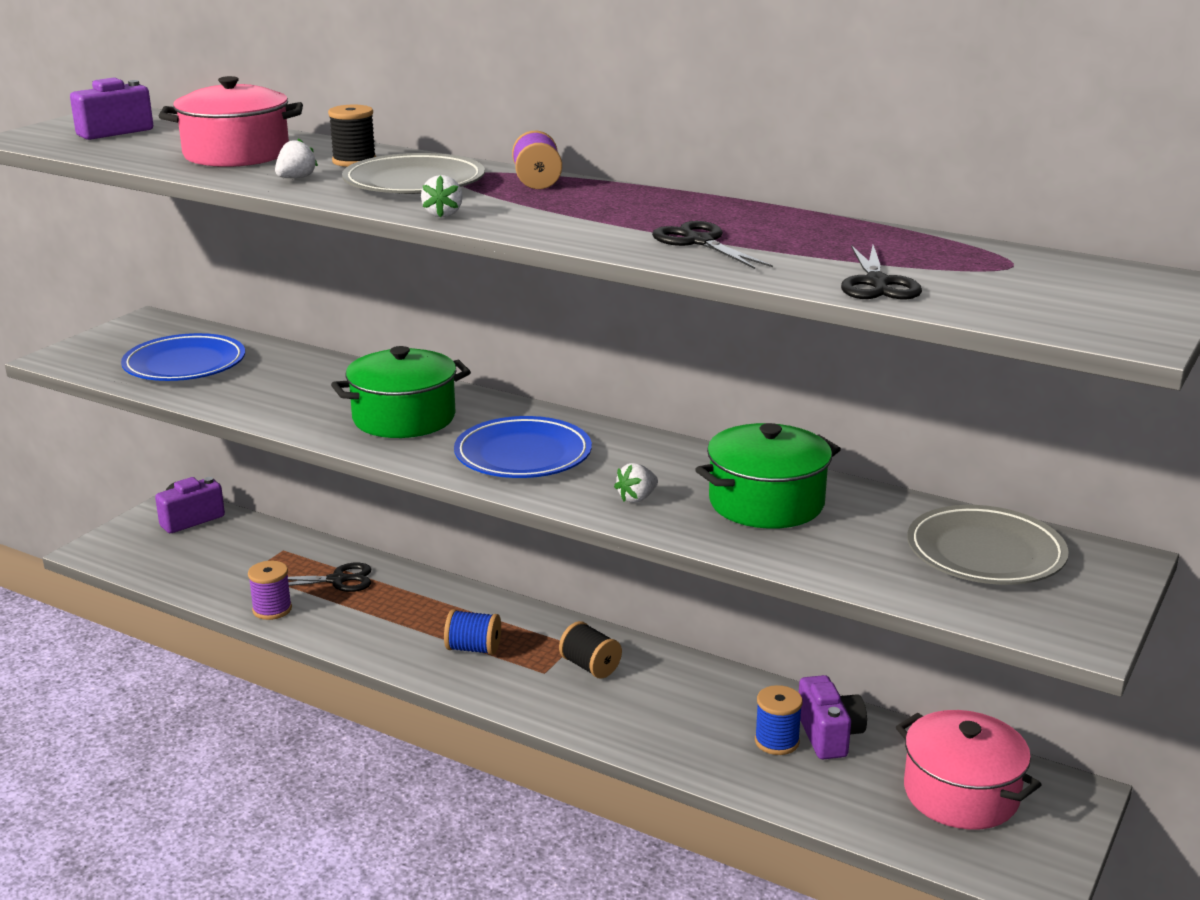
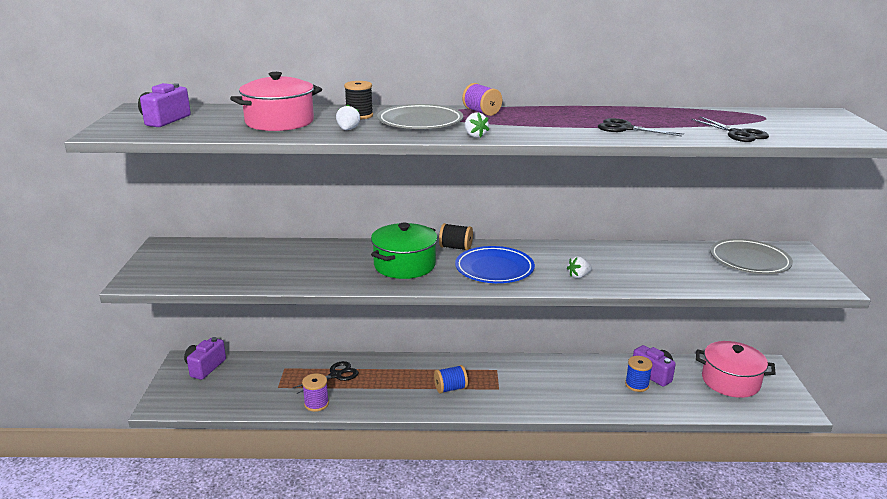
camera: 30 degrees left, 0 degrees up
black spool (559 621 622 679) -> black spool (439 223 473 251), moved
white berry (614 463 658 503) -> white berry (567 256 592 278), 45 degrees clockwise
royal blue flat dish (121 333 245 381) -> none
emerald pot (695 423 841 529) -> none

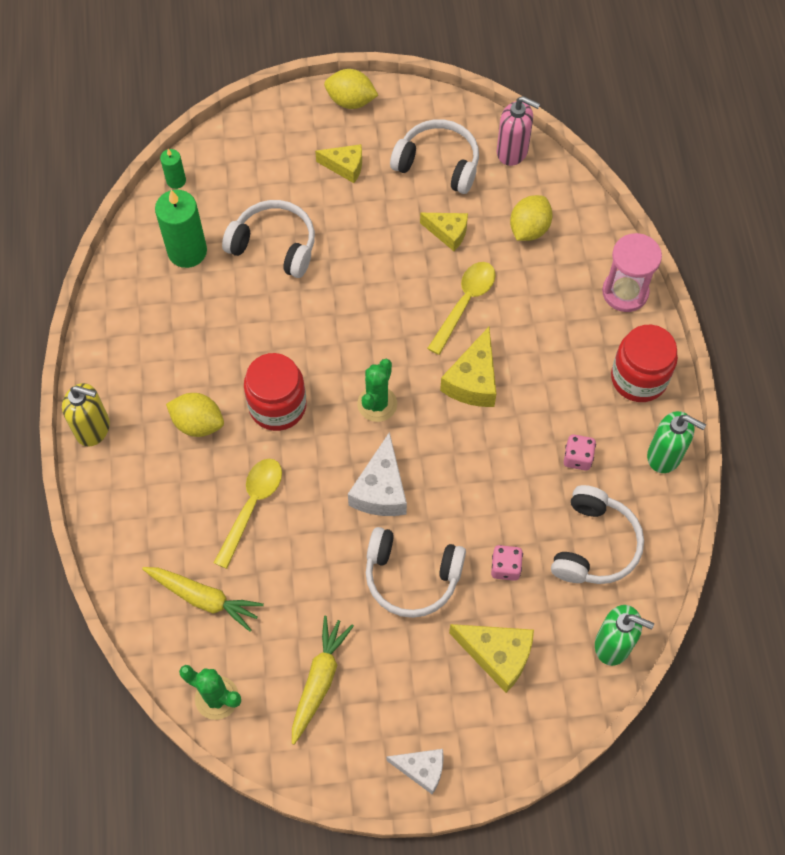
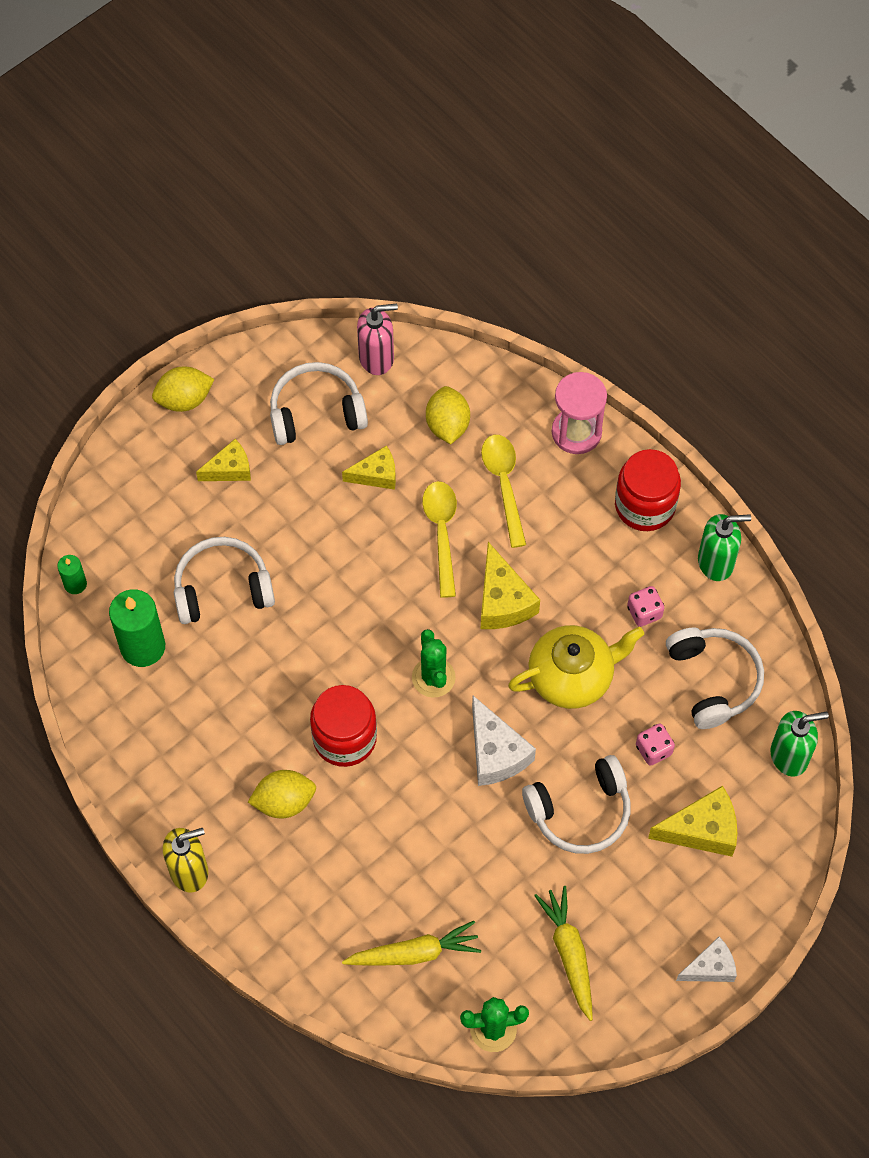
camera: 35 degrees left, 0 degrees up
golden tablespoon (214 459 282 569) -> golden tablespoon (481 435 526 548), moved
none -> golden teapot (508 625 644 709)

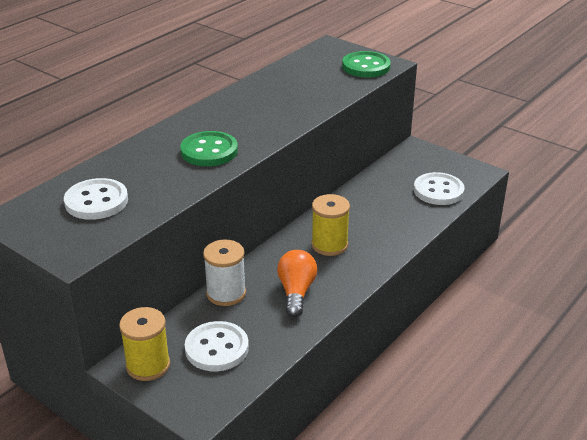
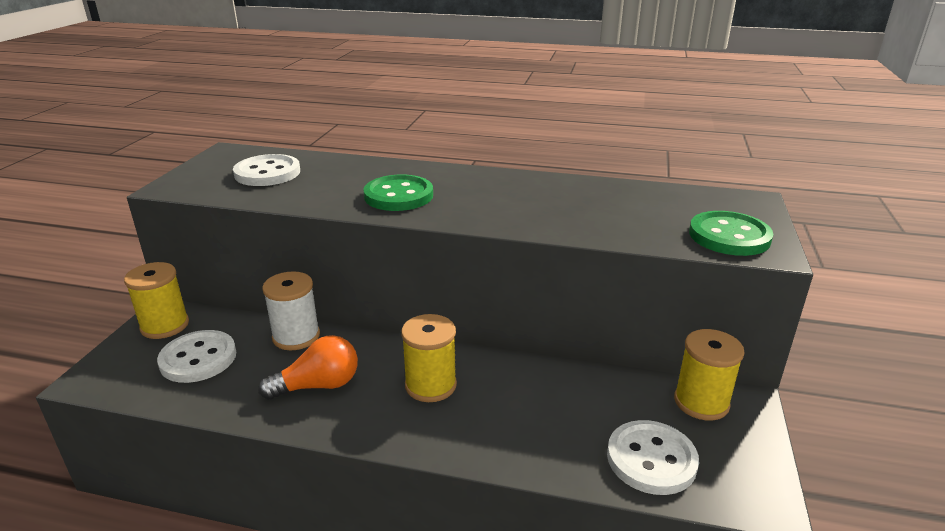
camera: 65 degrees right, 5 degrees down
none -> golden spool (674 329 745 420)

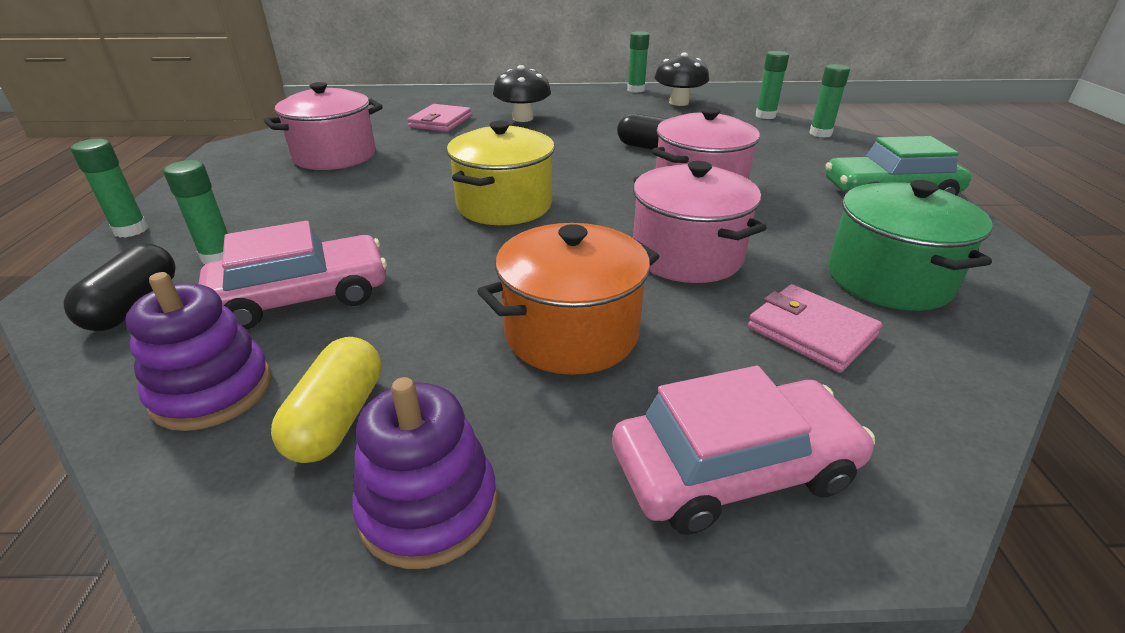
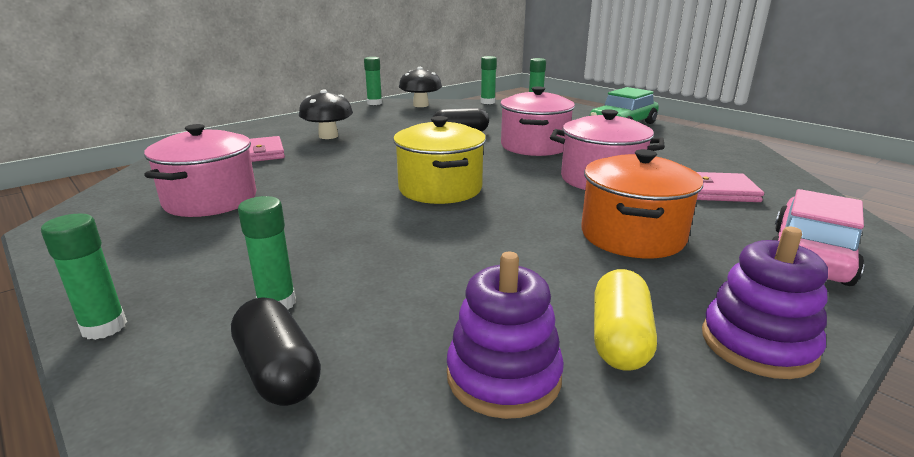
camera: 40 degrees left, 10 degrees down
golden pill shape (271 337 381 463) -> golden pill shape (594 269 657 371), 45 degrees clockwise
rosy automobile (199 221 387 330) -> none
emerald pot (828 180 993 311) -> none

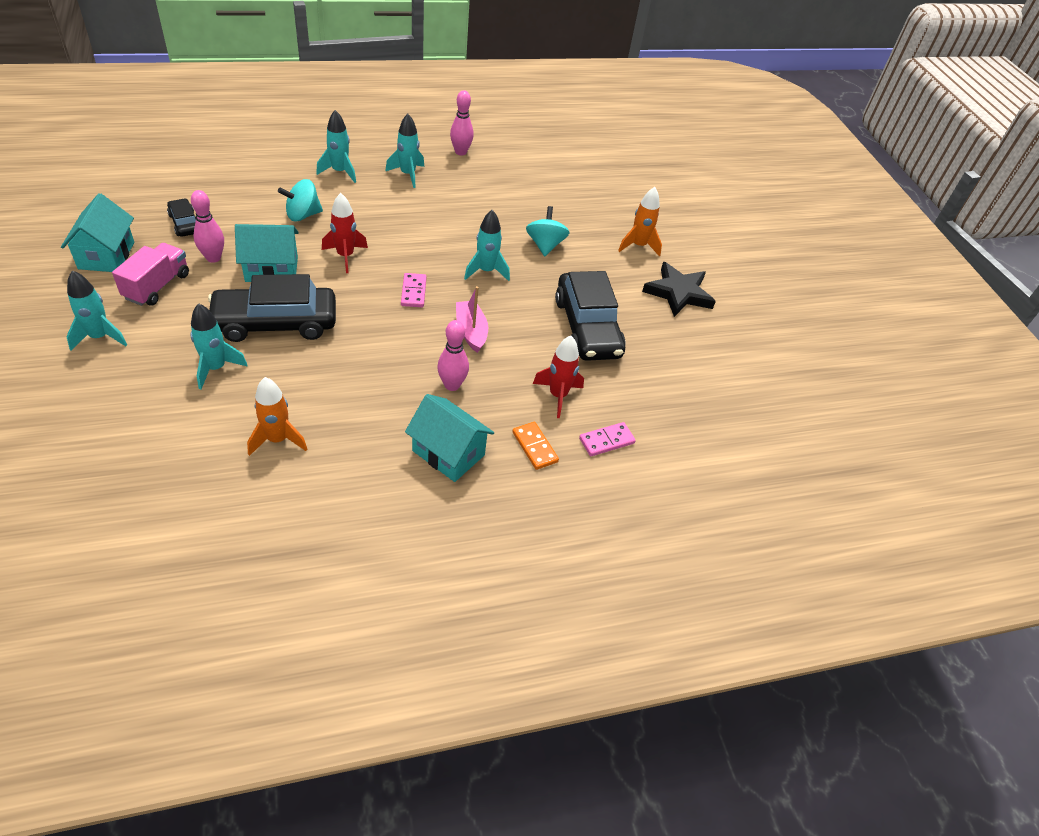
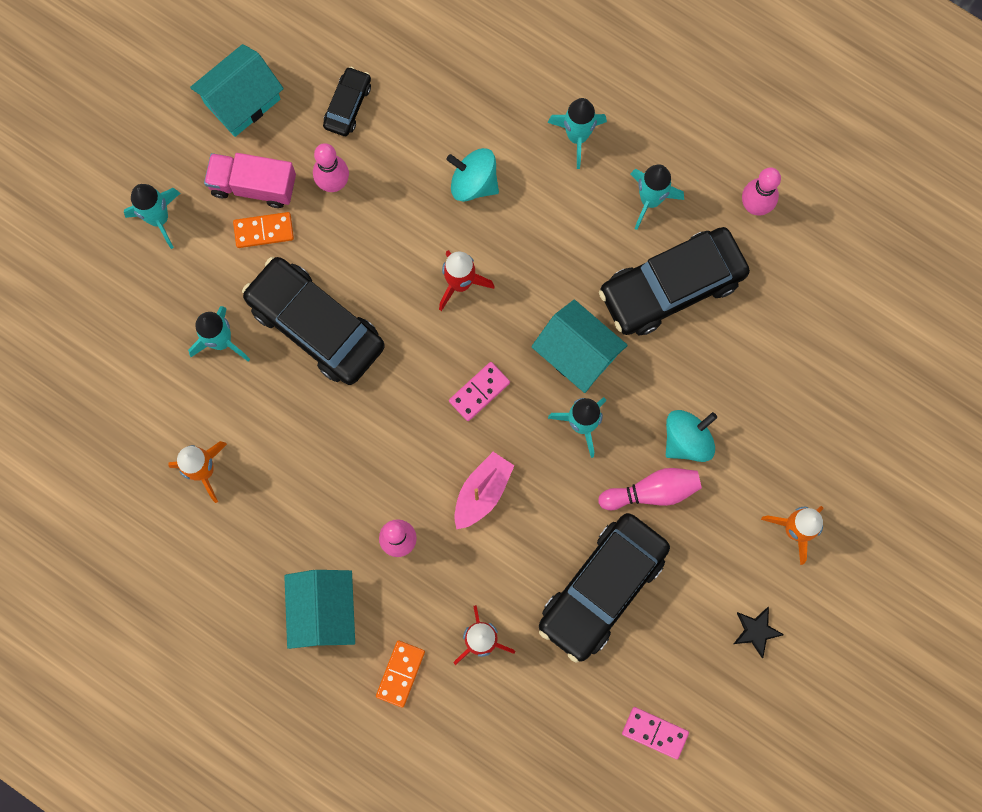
camera: 55 degrees right, 30 degrees up
rosy truck (112 243 189 306) -> rosy truck (204 153 296 208), 150 degrees counterclockwise
none -> orange-coloured domino (233 212 294 248)
aqua cottage (235 224 299 282) -> aqua cottage (531 299 628 393), moved
none -> rosy bowling pin (598 468 702 510)
none -> black automobile (599 227 750 336)
rosy domino (579 422 636 456) -> rosy domino (622 707 689 759), moved
black star (642 262 716 317) -> black star (734 607 784 658), x0.51

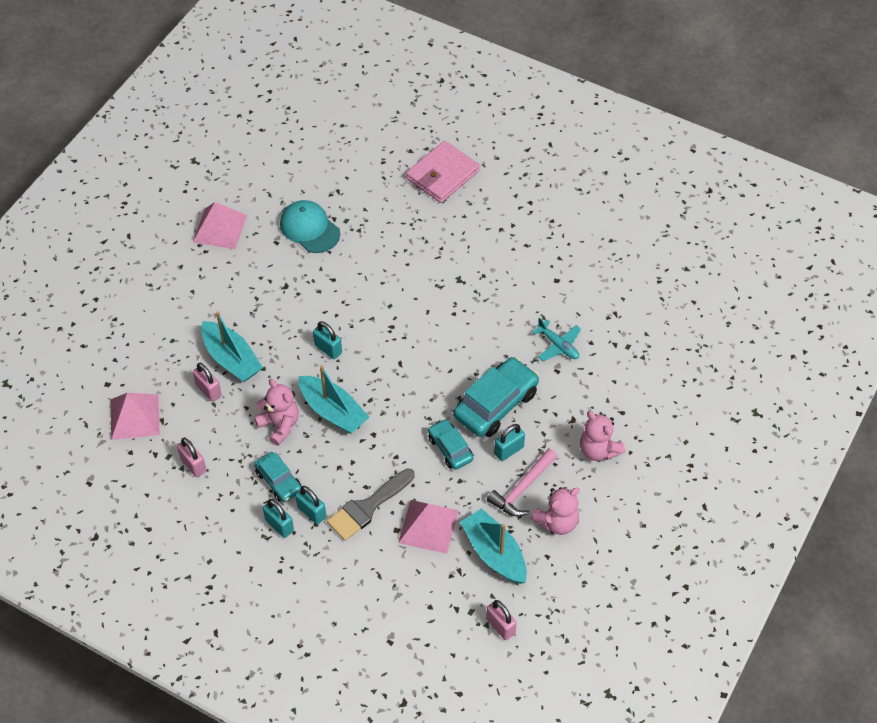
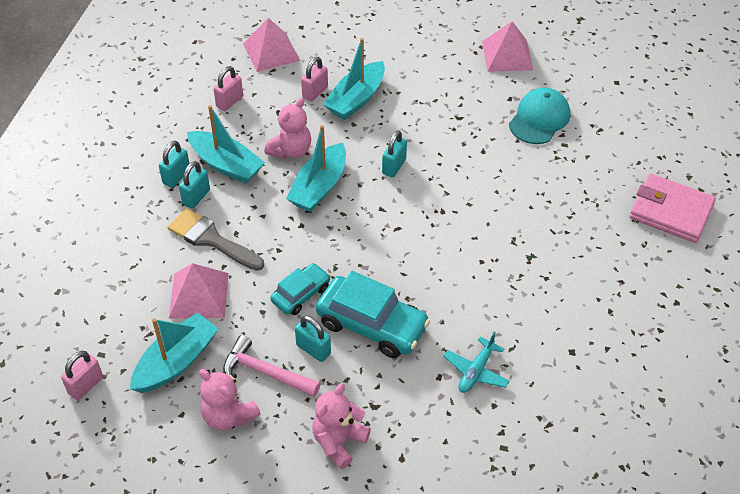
camera: 75 degrees right, 5 degrees down
aqua automobile (254 452 302 502) -> aqua boat (187 105 265 184)

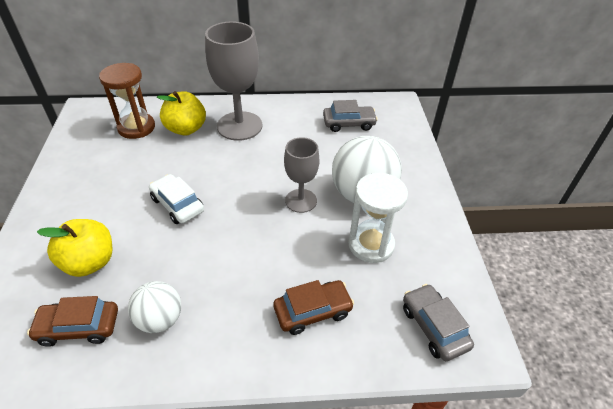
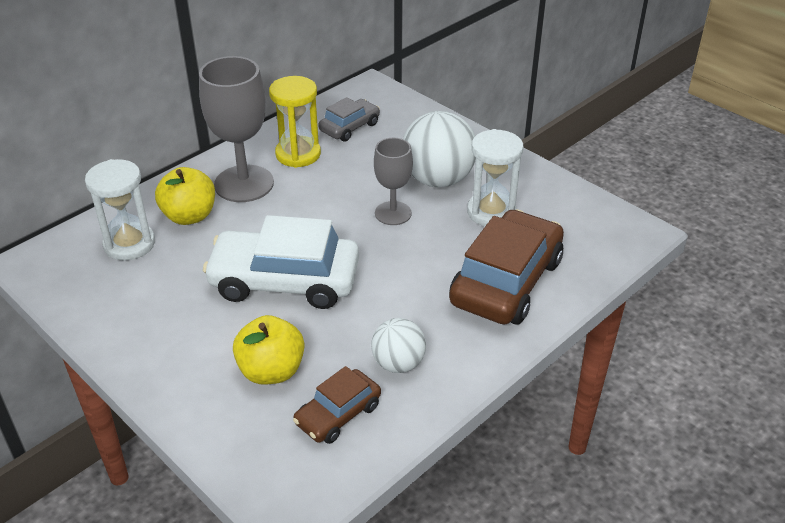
camera: 40 degrees left, 5 degrees down
russet hourglass (99 63 155 139) -> white hourglass (85 159 155 260)
white automobile (149 174 204 224) -> white automobile (203 215 359 309), x1.89
none -> golden hourglass (269 76 321 168)
russet automobile (273 280 354 335) -> russet automobile (449 209 564 325), x1.89
ash-grey automobile (403 284 474 361) -> none

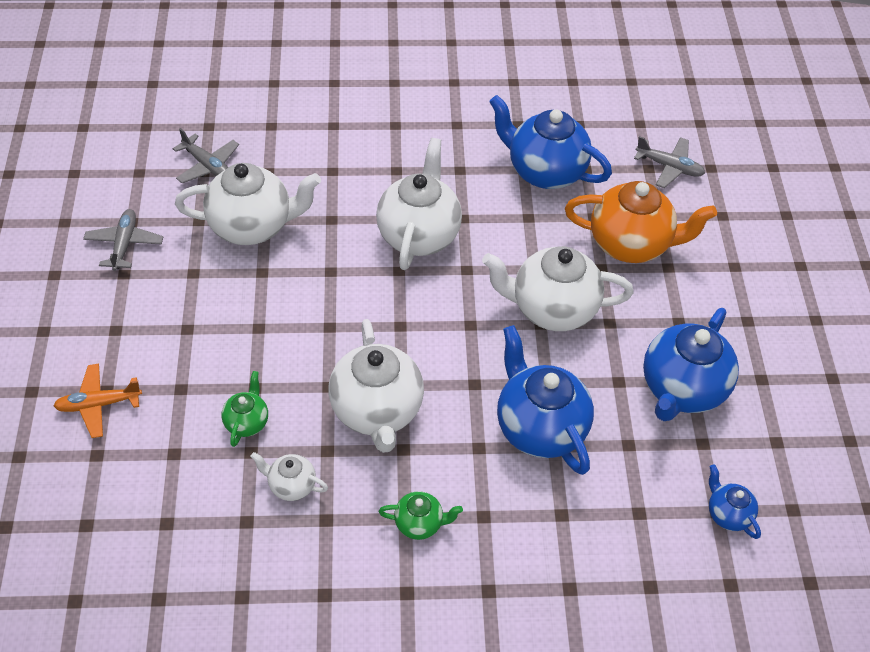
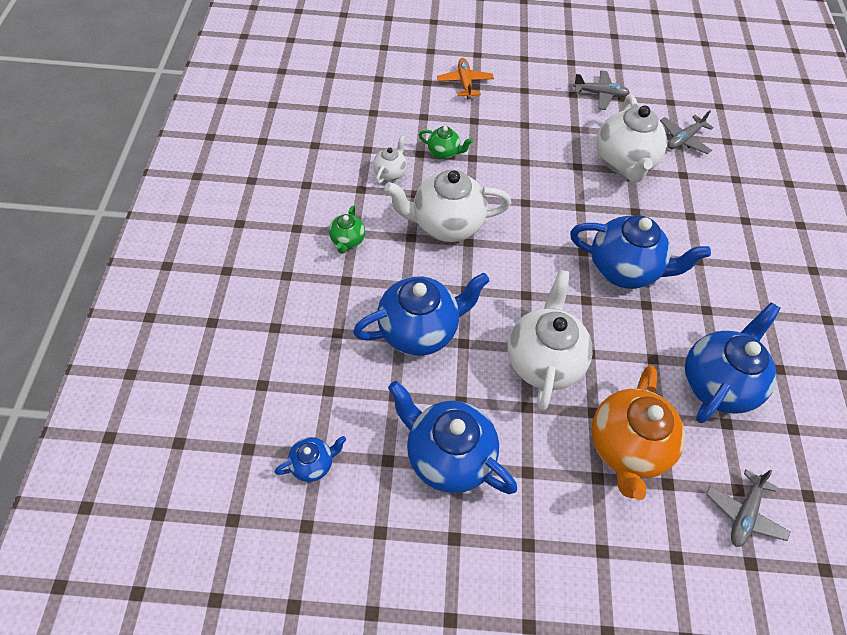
camera: 95 degrees right, 5 degrees up
white teapot (376 138 462 270) -> royal blue teapot (570 215 711 289)

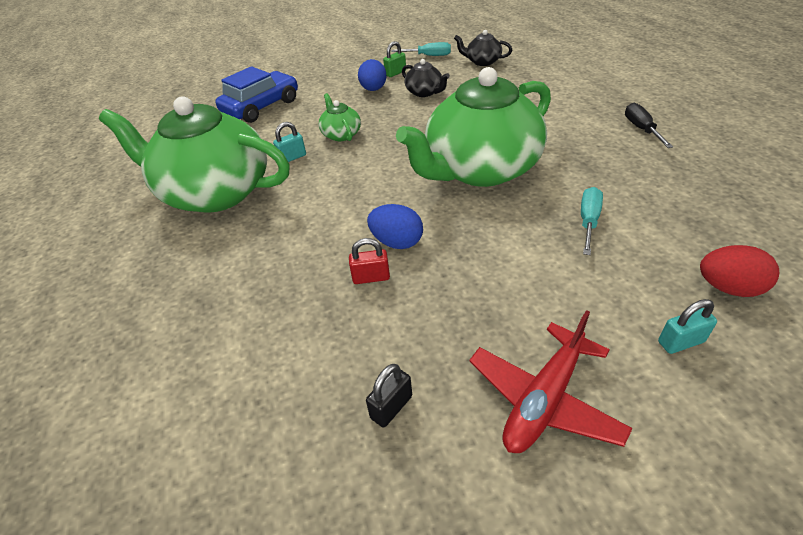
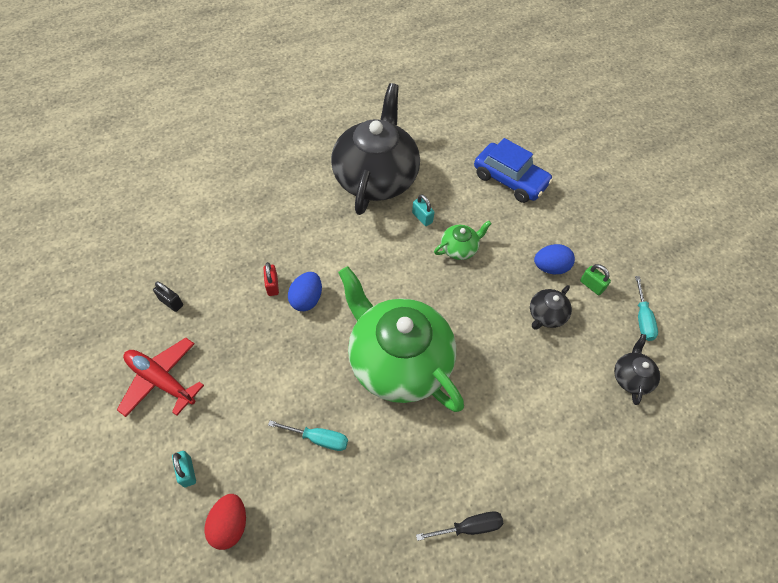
camera: 80 degrees right, 15 degrees up
emerald teapot (99 96 290 213) -> black teapot (331 83 420 215)

